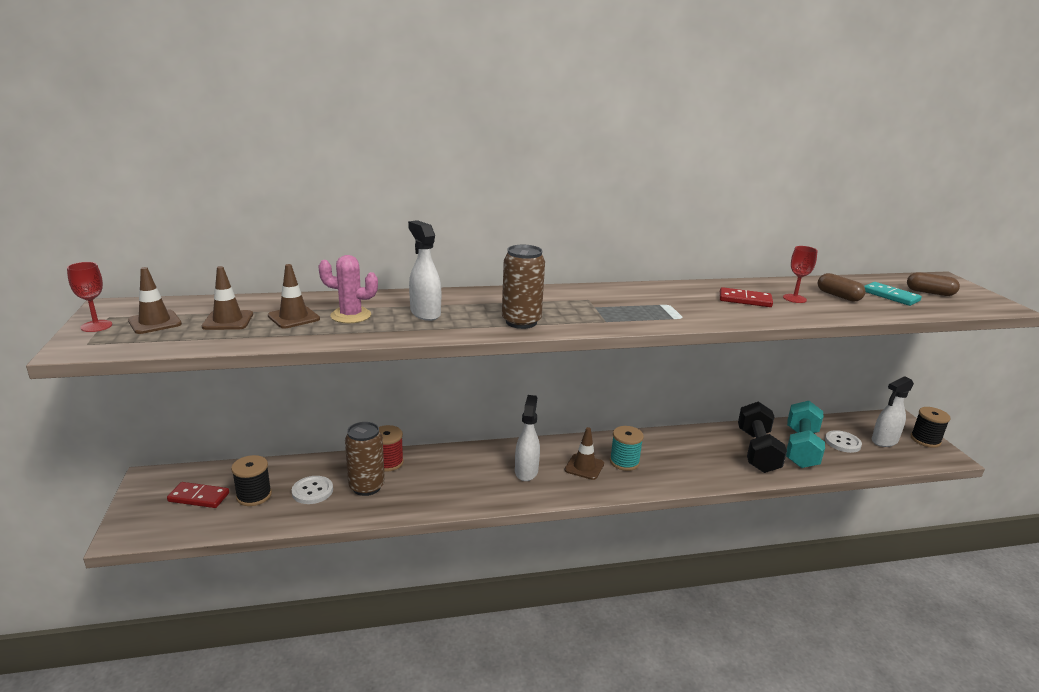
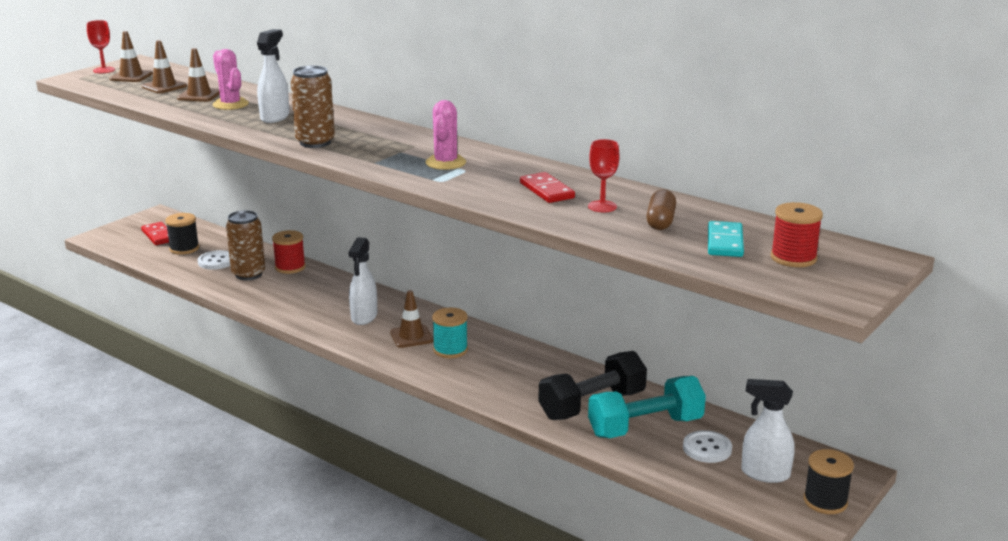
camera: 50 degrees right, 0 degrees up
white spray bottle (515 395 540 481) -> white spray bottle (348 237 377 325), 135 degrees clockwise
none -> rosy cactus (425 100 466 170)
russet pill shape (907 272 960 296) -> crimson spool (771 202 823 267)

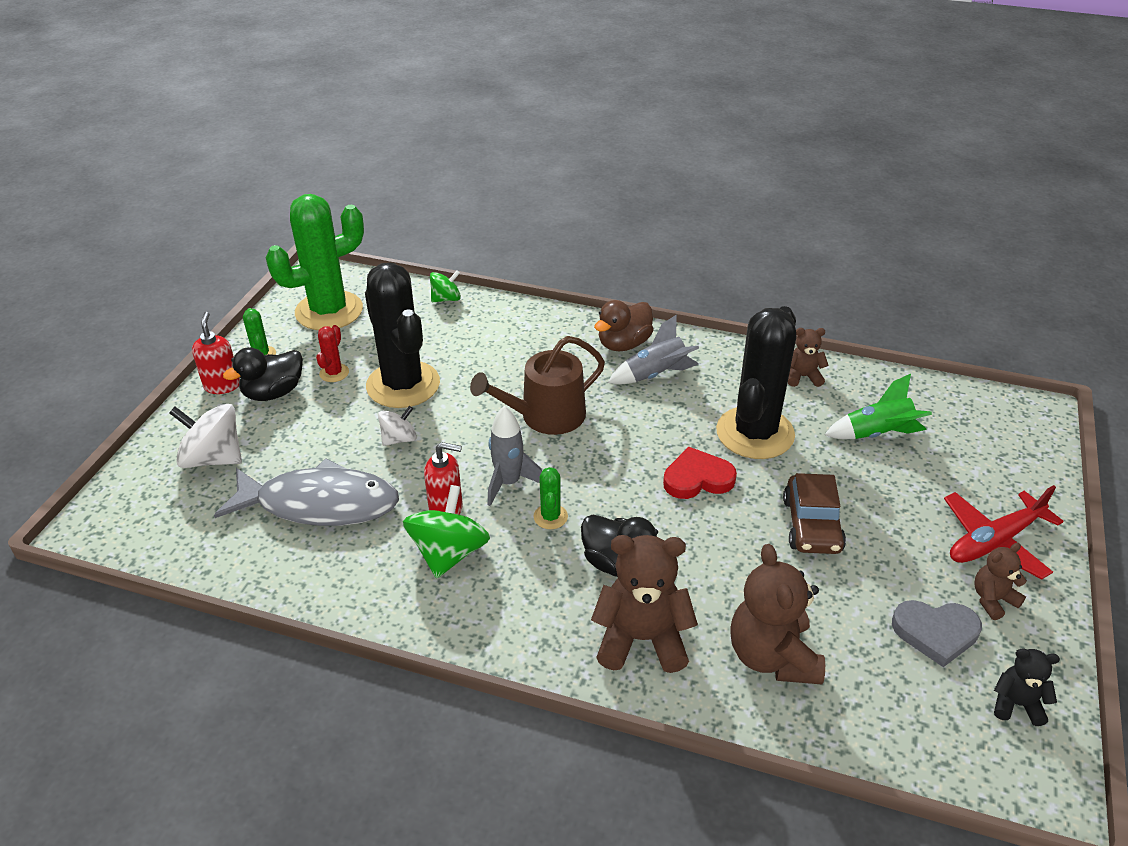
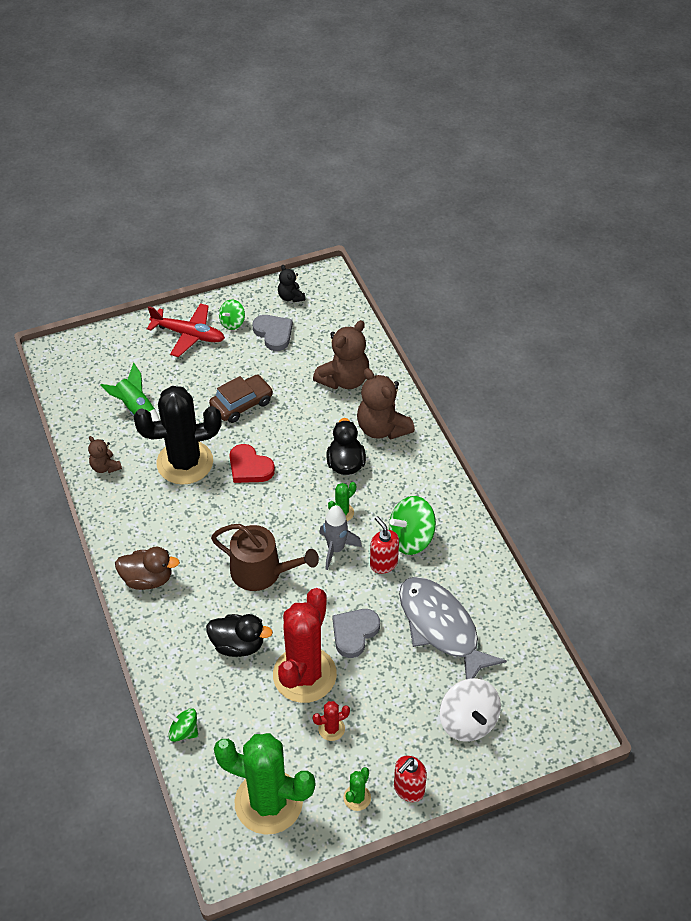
camera: 130 degrees left, 10 degrees up
black duck (223 347 303 401) -> black duck (206 614 273 657), moved
russet teddy bear (974 543 1027 620) -> emerald whirligig (219 299 245 330)
black cactus (365 263 440 408) -> crimson cactus (273 588 337 703)
white whirligig (378 406 417 446) -> ash-grey love heart (333 609 380 658)
ash-grey toy rocket (608 314 699 385) -> none

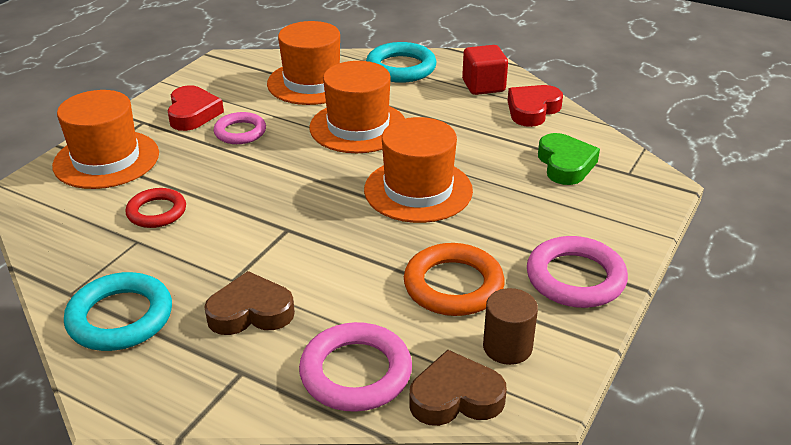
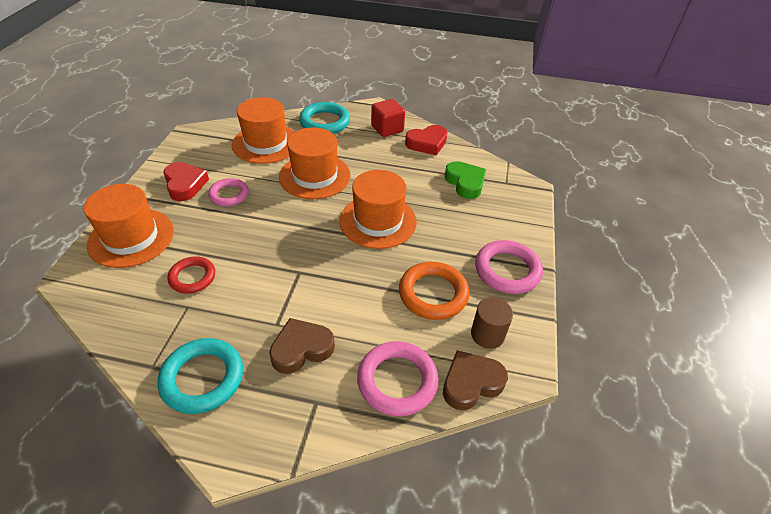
camera: 20 degrees left, 10 degrees up
crimson love heart (508 85 563 127) -> crimson love heart (405 125 448 156), 135 degrees counterclockwise

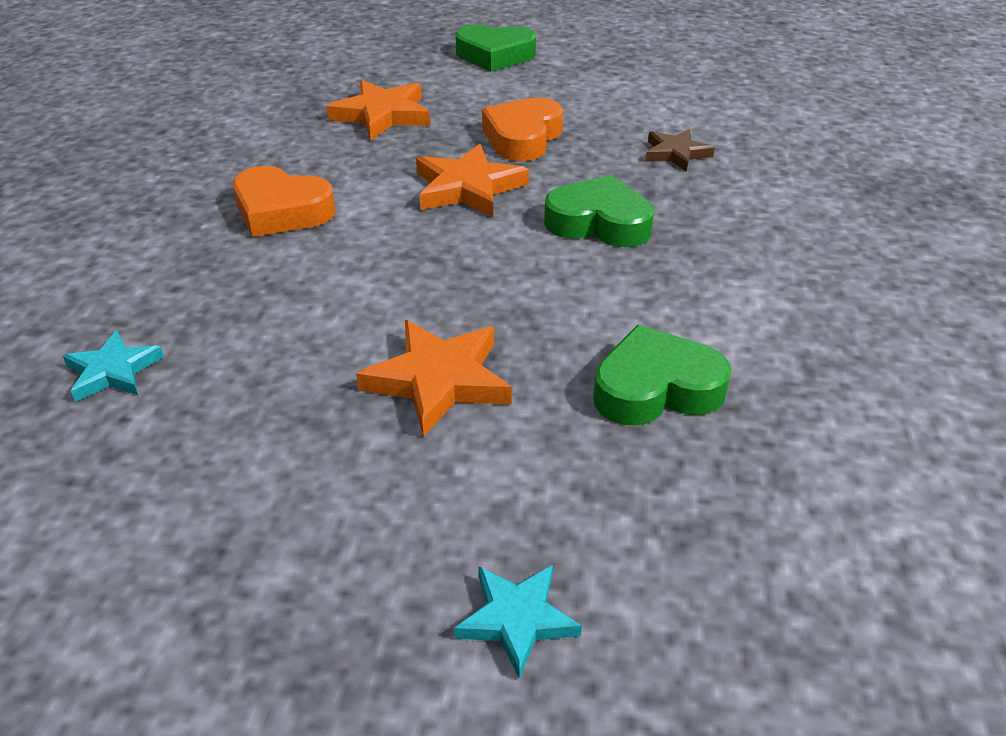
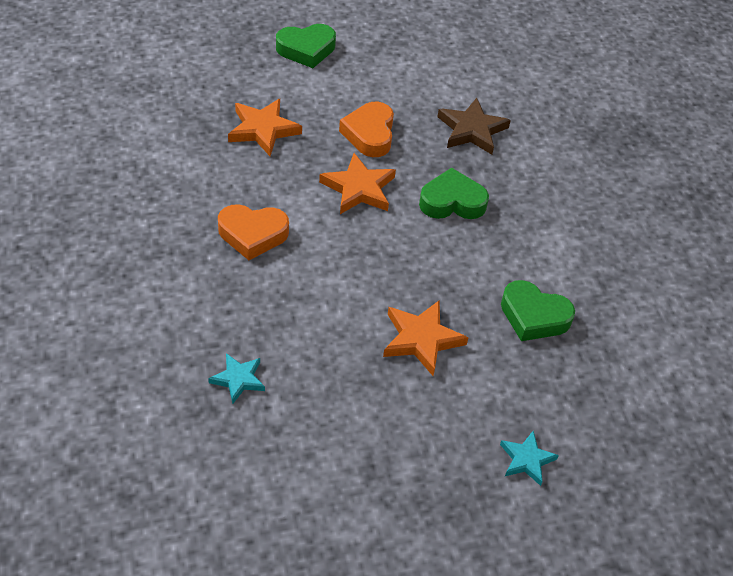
camera: 25 degrees left, 10 degrees up
russet star (645 129 715 172) -> russet star (438 98 511 155), x1.59
emerald love heart (593 325 731 425) -> emerald love heart (501 280 575 341), 120 degrees counterclockwise

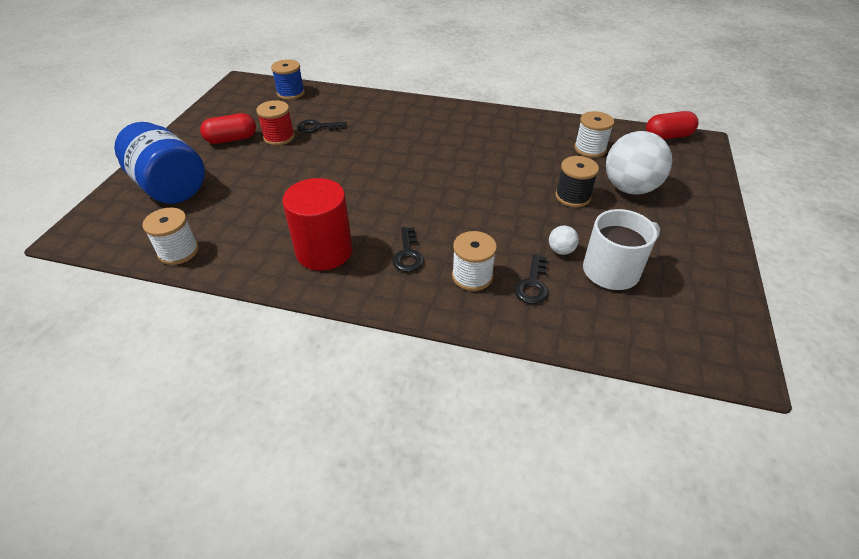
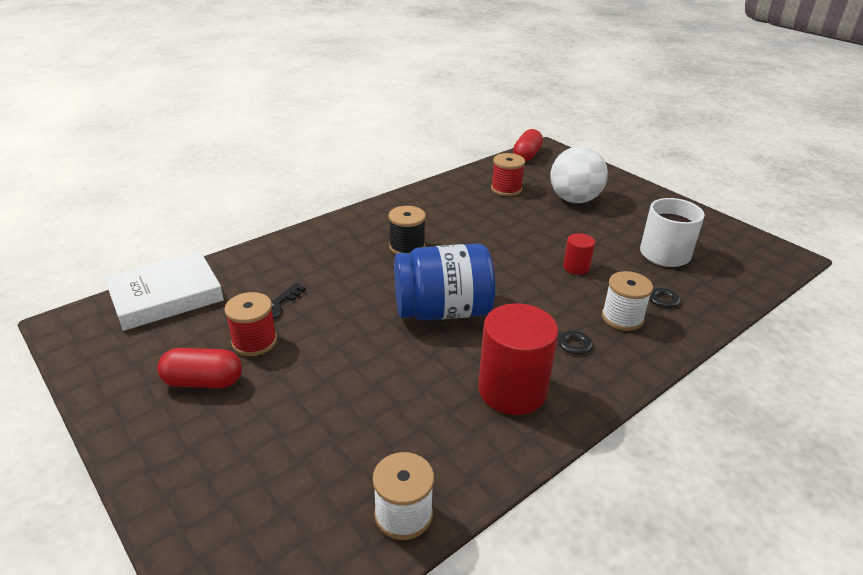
camera: 55 degrees left, 10 degrees down
royal blue spool (271 59 305 100) -> white hardcover (105 252 224 331)
crimson pill shape (200 113 256 144) -> crimson pill shape (157 348 242 388), 75 degrees clockwise
black spool (555 156 599 207) -> black spool (389 206 426 254), moved
royal blue jam jar (114 122 205 204) -> royal blue jam jar (394 244 495 321), moved
white spool (574 111 614 158) -> crimson spool (491 153 525 196)
none -> crimson cylinder shape (563 233 595 275)
white play ball (549 226 579 255) -> none

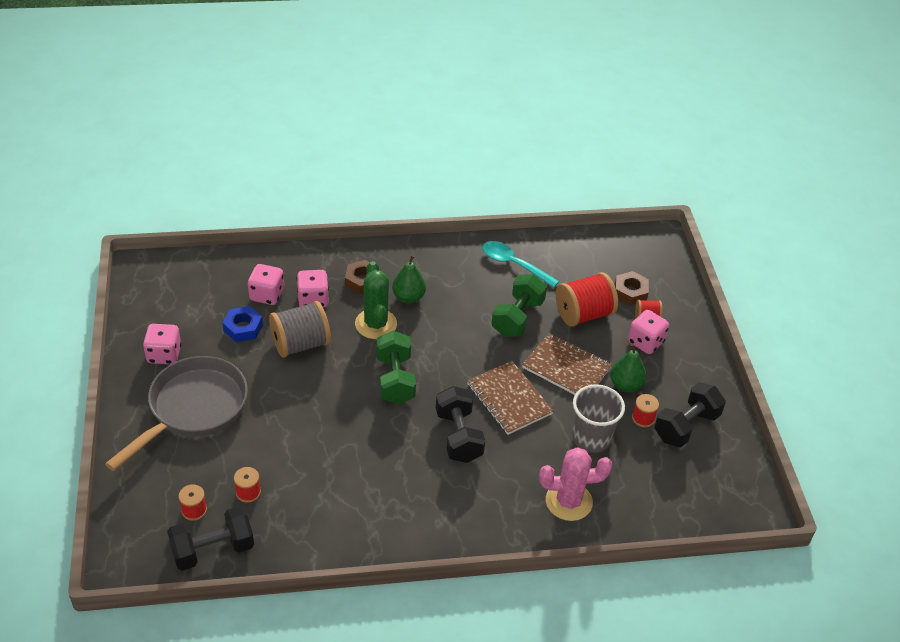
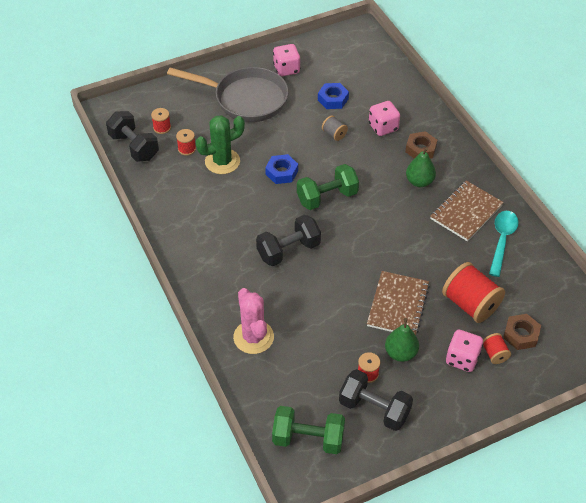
camera: 75 degrees right, 5 degrees up
emerald cactus (355 261 397 339) -> emerald cactus (196 115 245 174), moved
none -> royal blue hex nut (265 154 298 184)
emerald dumbbell (491 274 547 337) -> emerald dumbbell (272 406 345 454), moved
ash-grey spool (269 301 331 358) -> ash-grey spool (322 116 348 141), x0.49
russet exercise book (467 361 554 435) -> russet exercise book (430 181 504 241), moved
rosy dice (248 264 284 305) -> none
ash-grey tumbler (572 384 625 453) -> none

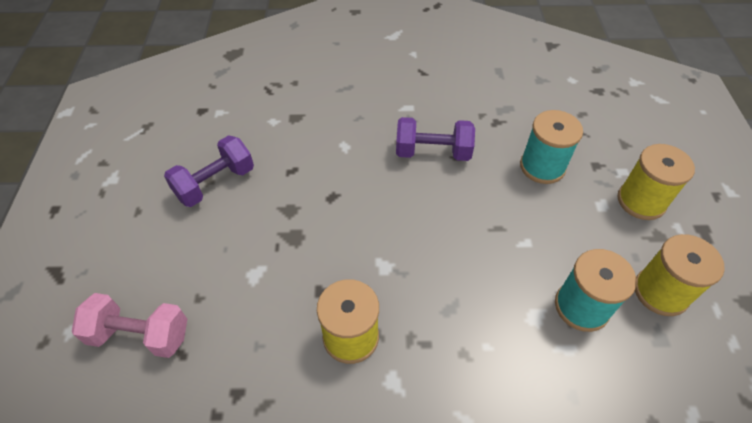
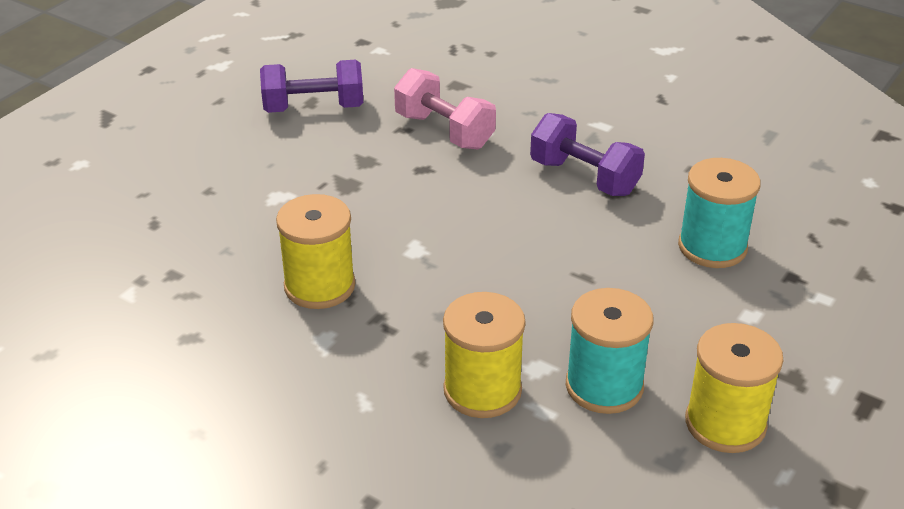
camera: 35 degrees right, 15 degrees down
rosy dumbbell (72 293 187 358) -> rosy dumbbell (394 68 496 149), moved
golden spool (618 144 695 220) -> golden spool (443 292 526 418), moved

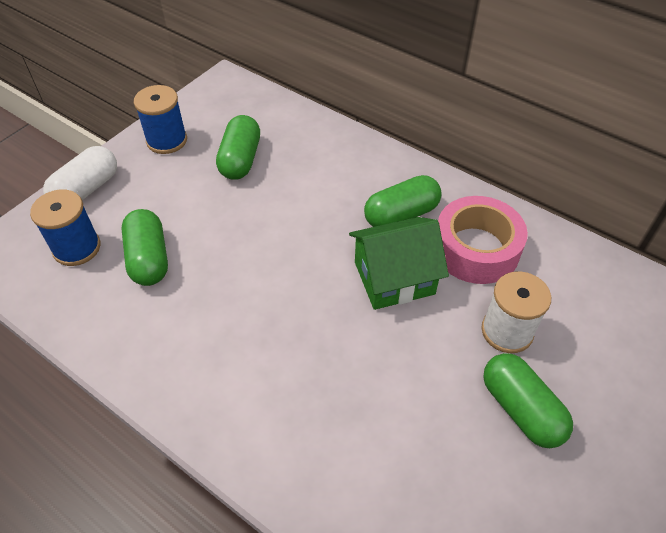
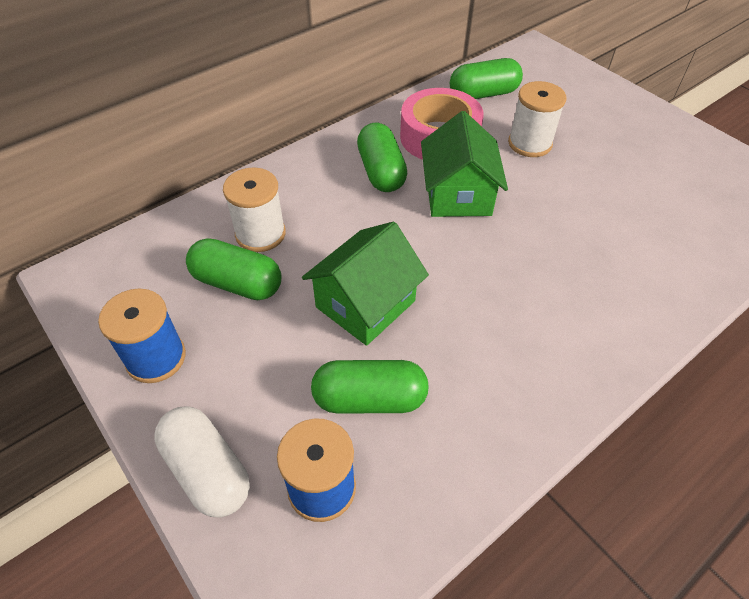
camera: 75 degrees left, 0 degrees up
none -> white spool (223 167 286 252)
none -> emerald cottage (302 222 429 346)
emerald pill shape (483 353 573 448) -> emerald pill shape (450 58 523 99), moved

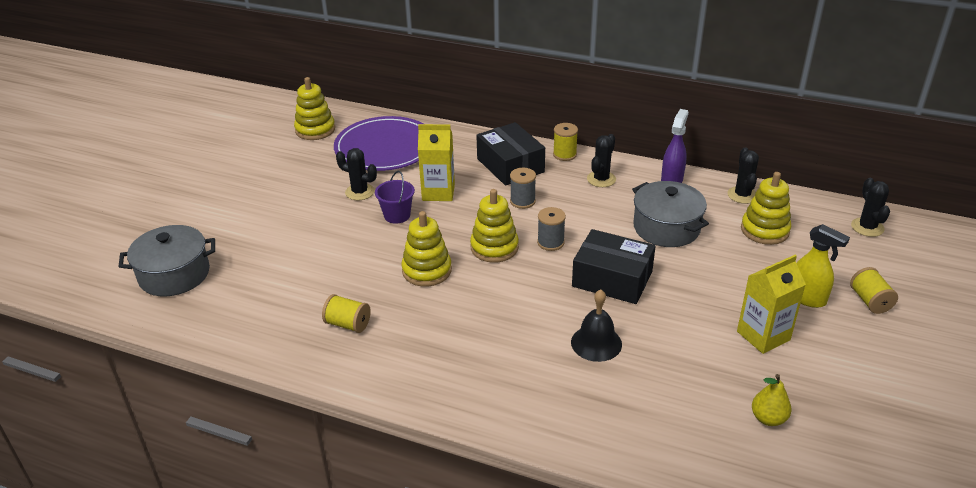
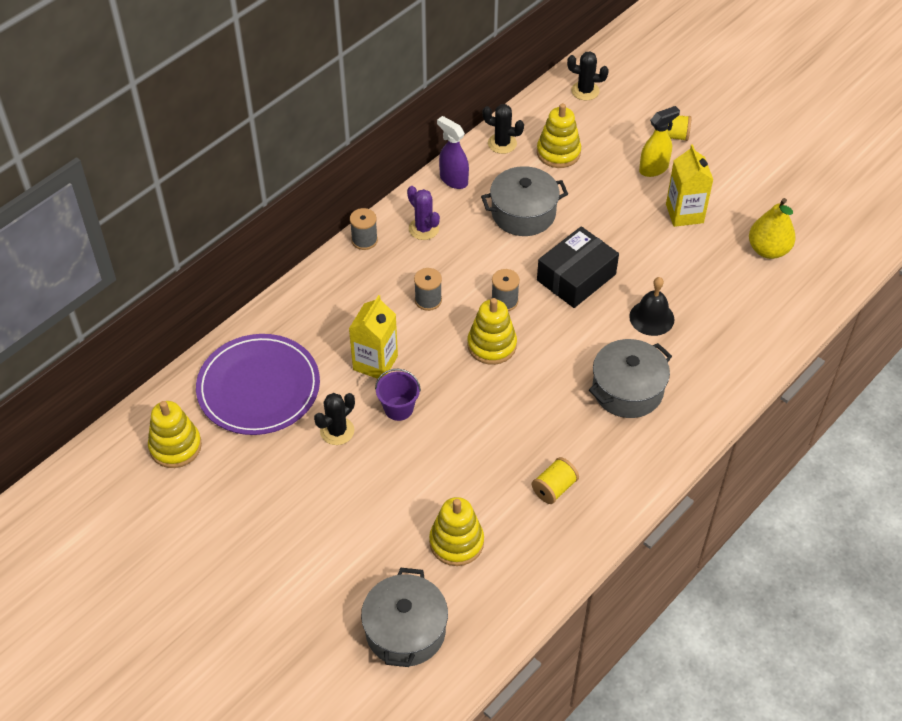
camera: 70 degrees left, 15 degrees up
golden spool (553 123 578 161) -> ash-grey spool (350 208 378 250)
black cactus (587 134 616 187) -> violet cactus (407 186 440 240)
golden stacking rings (401 211 452 287) -> golden stacking rings (429 497 484 566), moved
none -> ash-grey pot (589 339 672 418)
golden pear (752 374 791 426) -> golden pear (749 198 796 259), x1.55
black package (476 122 545 186) -> none

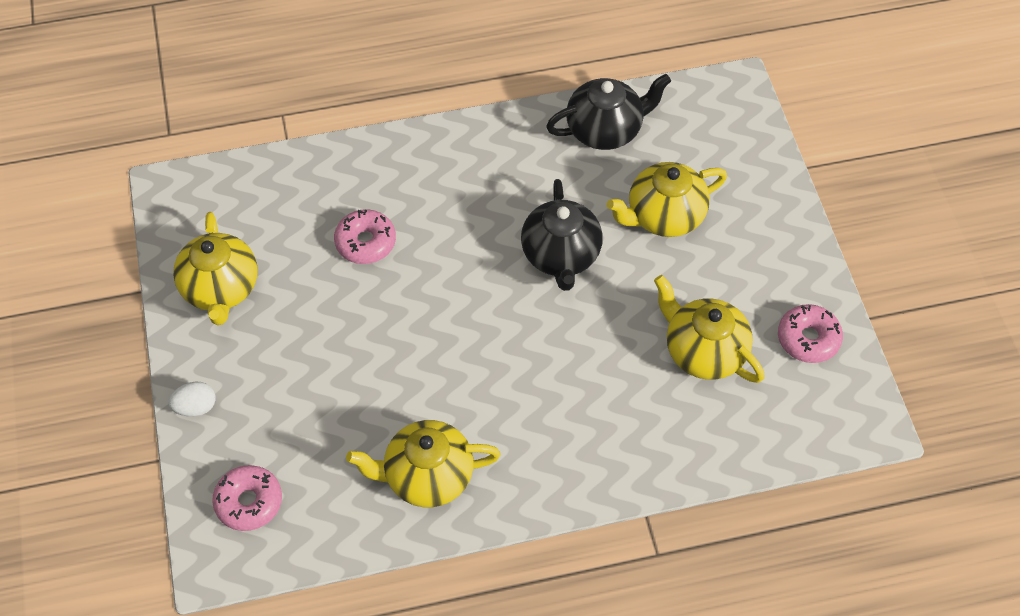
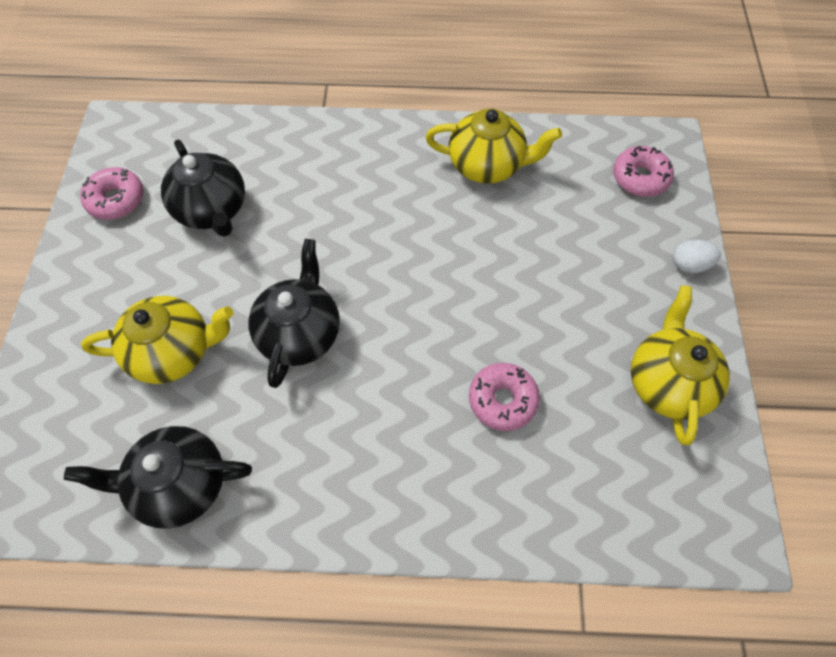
camera: 165 degrees left, 5 degrees up
golden teapot (654 275 765 383) -> black teapot (161 140 245 237)

